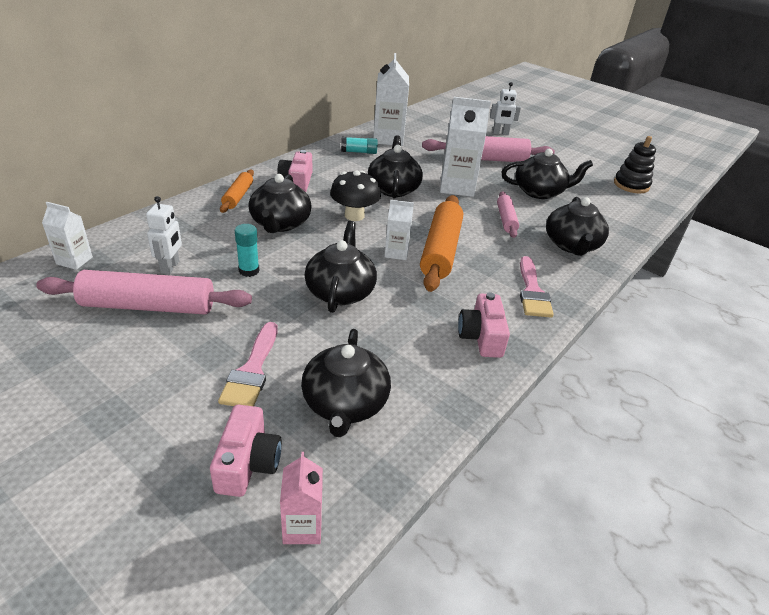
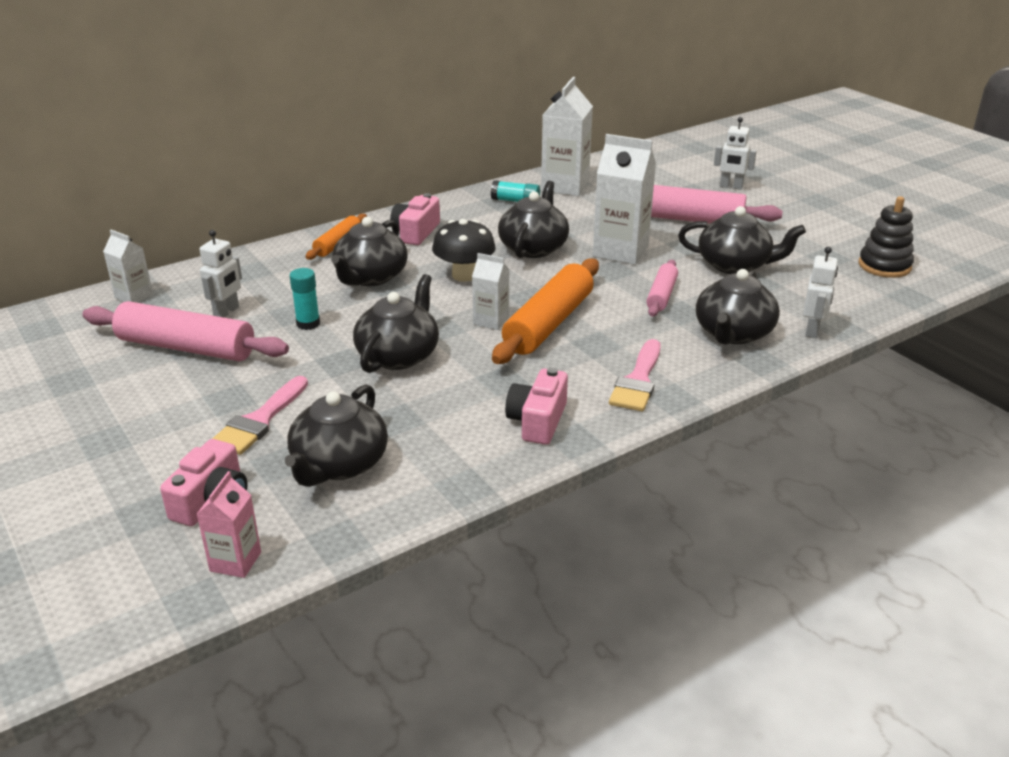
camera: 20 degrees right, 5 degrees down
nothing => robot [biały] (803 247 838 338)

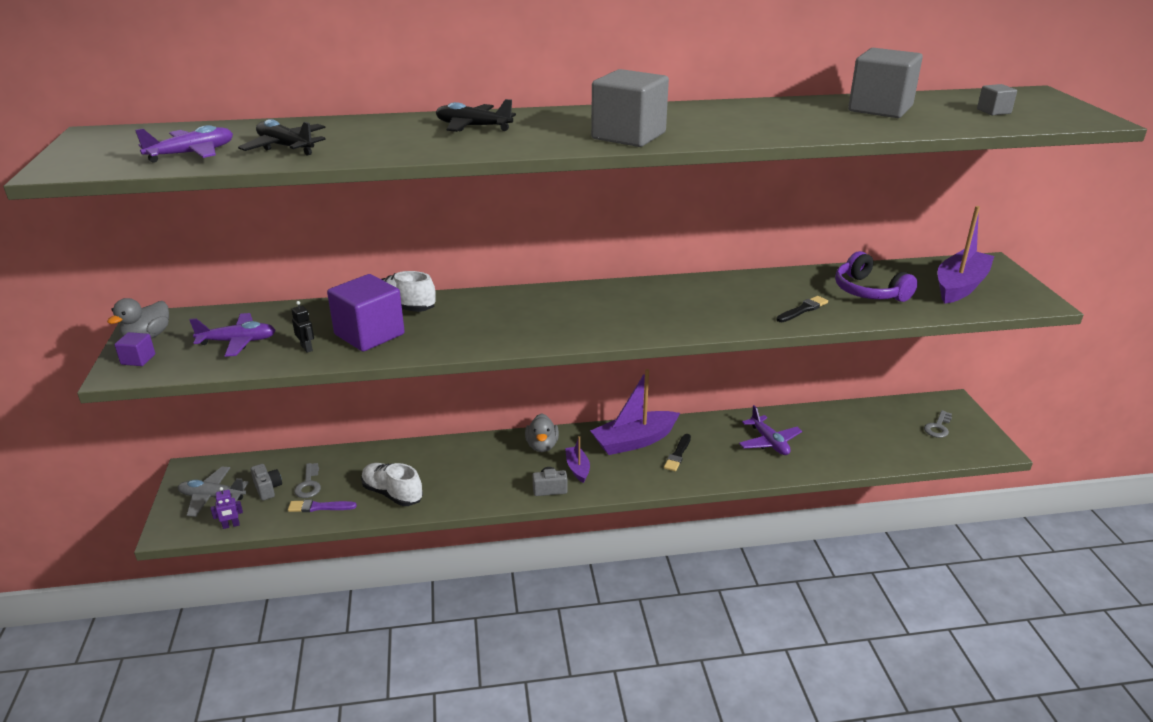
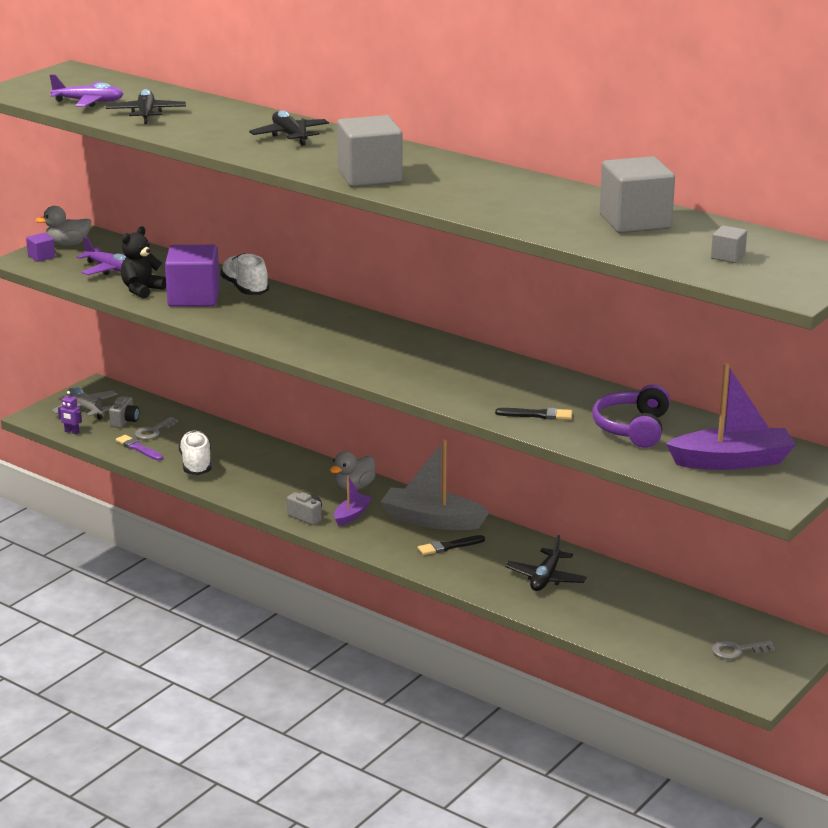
camera: 45 degrees right, 5 degrees down
robot [czarny] (291 301 314 353) => miś [czarny] (121 226 166 299)
łódka [fioletowy] (590 369 680 455) => łódka [szary] (381 439 489 530)
samolot [fioletowy] (739 405 802 455) => samolot [czarny] (505 535 587 591)

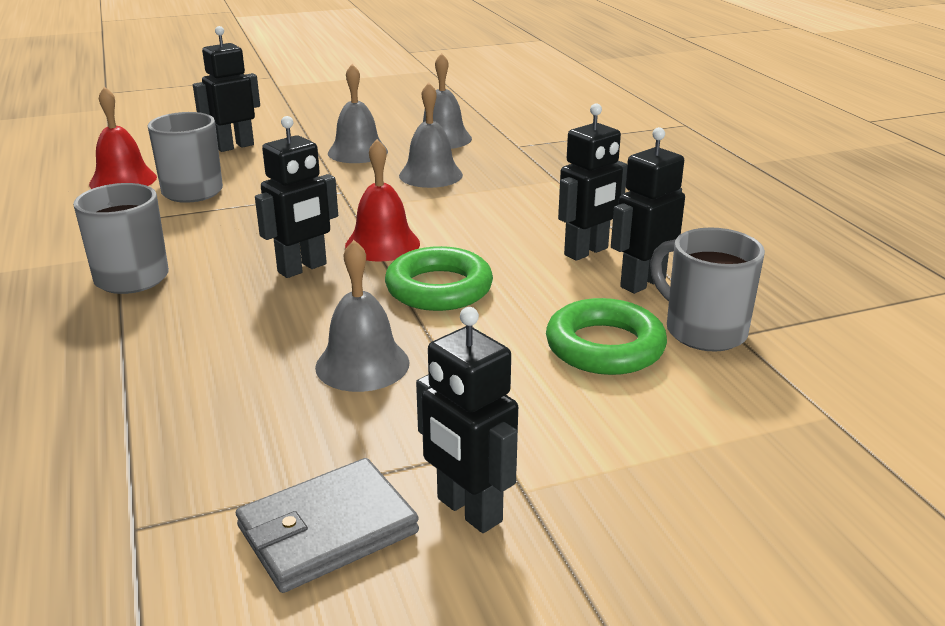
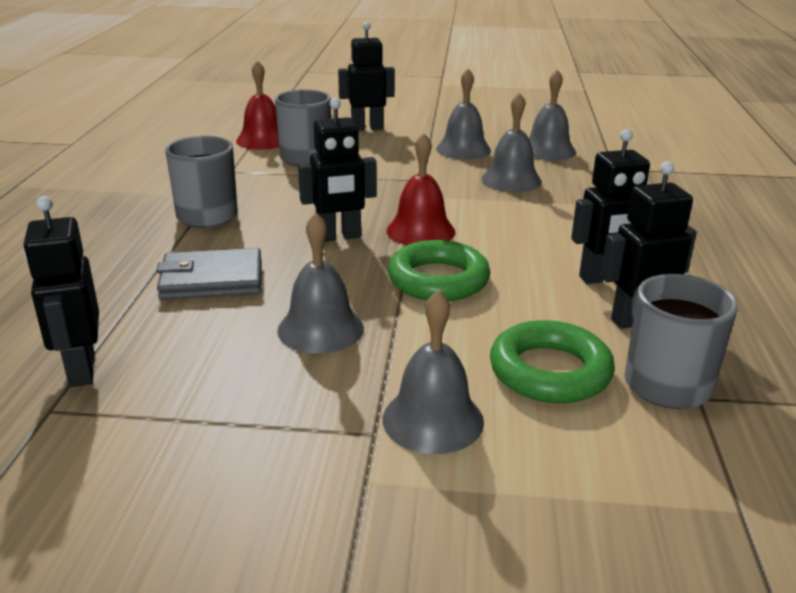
camera: 25 degrees right, 0 degrees up
robot [czarny] (416 307 518 533) => robot [czarny] (23 196 99 387), shifted
portfel [szary] (236 458 419 593) => portfel [szary] (156 248 262 300), shifted
nothing => dzwonek [szary] (382 290 484 454)

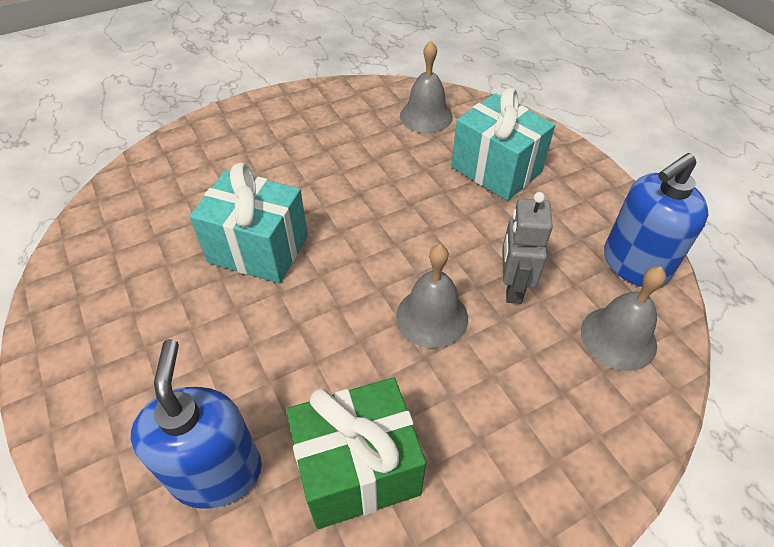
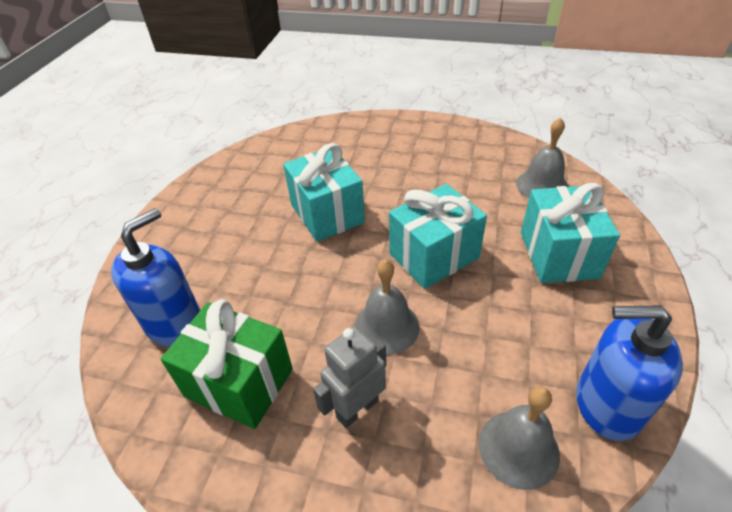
camera: 45 degrees right, 5 degrees down
robot [szary] (502 192 553 304) => robot [szary] (313 326 386 428), shifted
nothing => prezent [turkusowy] (389 184 487 289)

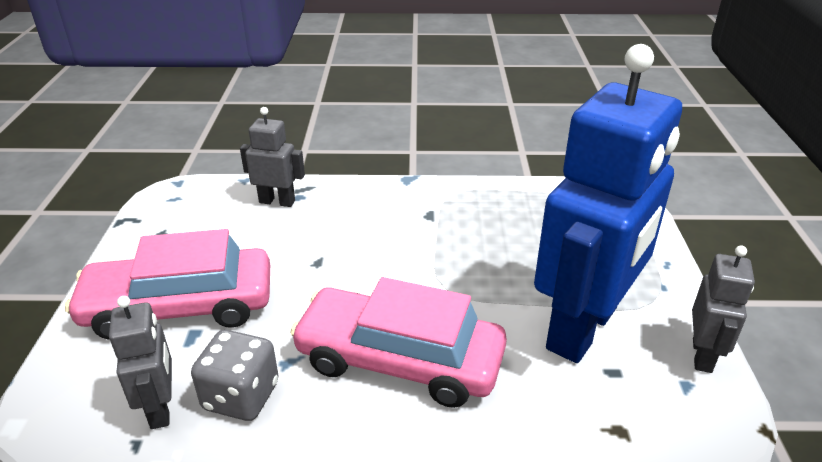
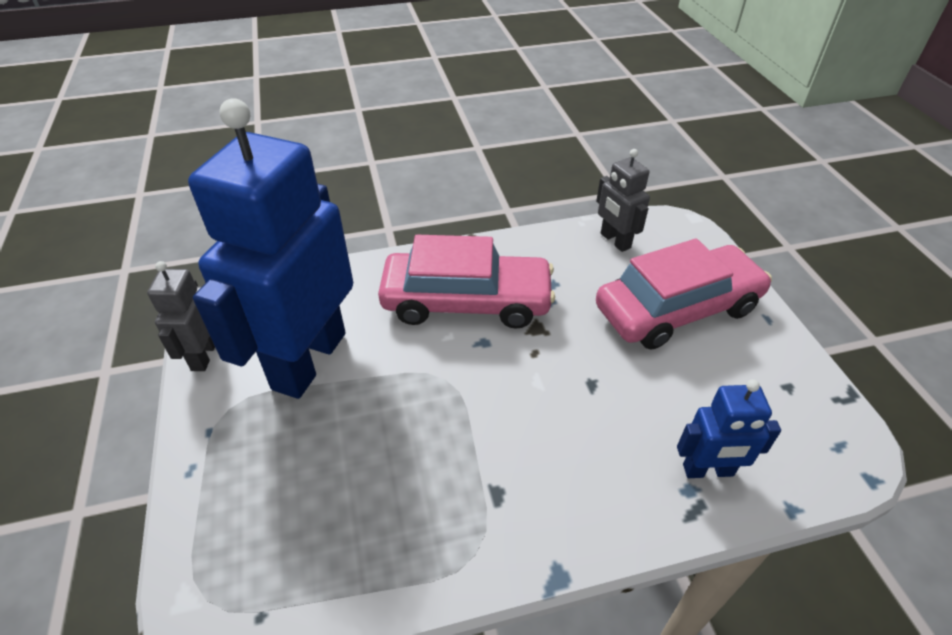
camera: 165 degrees right, 10 degrees up
robot [szary] (240 107 305 207) => robot [niebieski] (677 379 781 478)
kostka do gry [szary] (191 330 279 421) => nothing

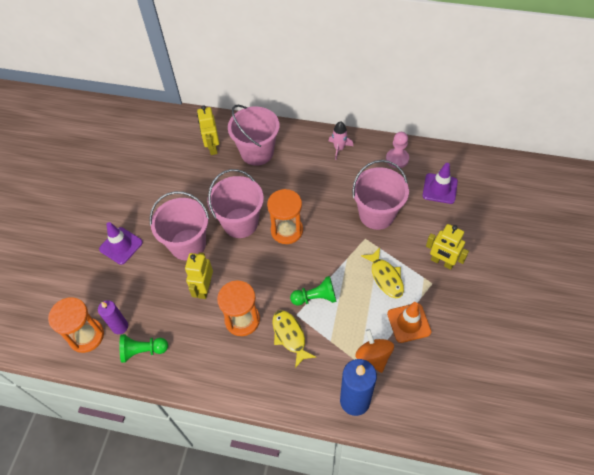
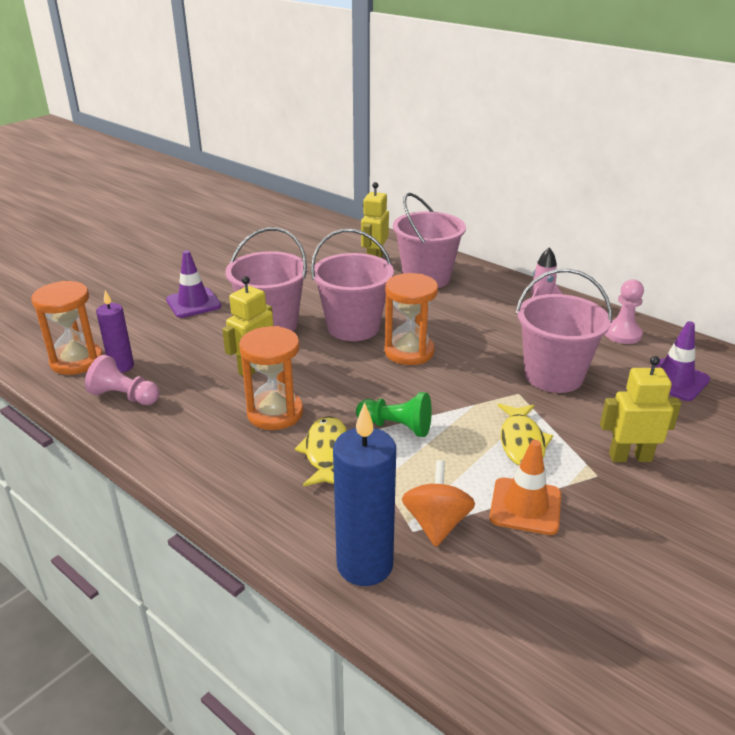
camera: 25 degrees right, 25 degrees down
pionek [zielony] (120 334 168 363) => pionek [różowy] (85 355 159 405)
robot [żółty] (426 224 469 270) => robot [żółty] (600 356 681 462), 120 degrees clockwise

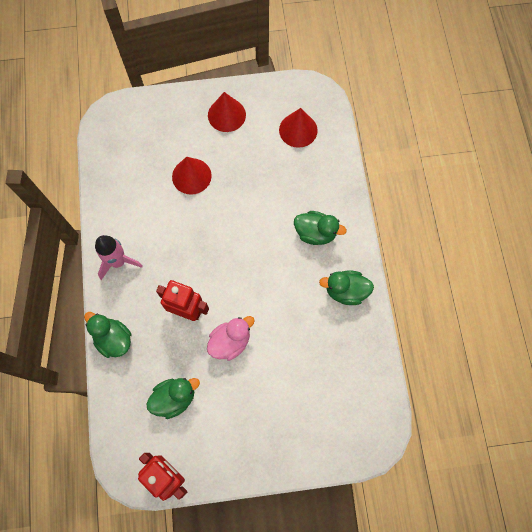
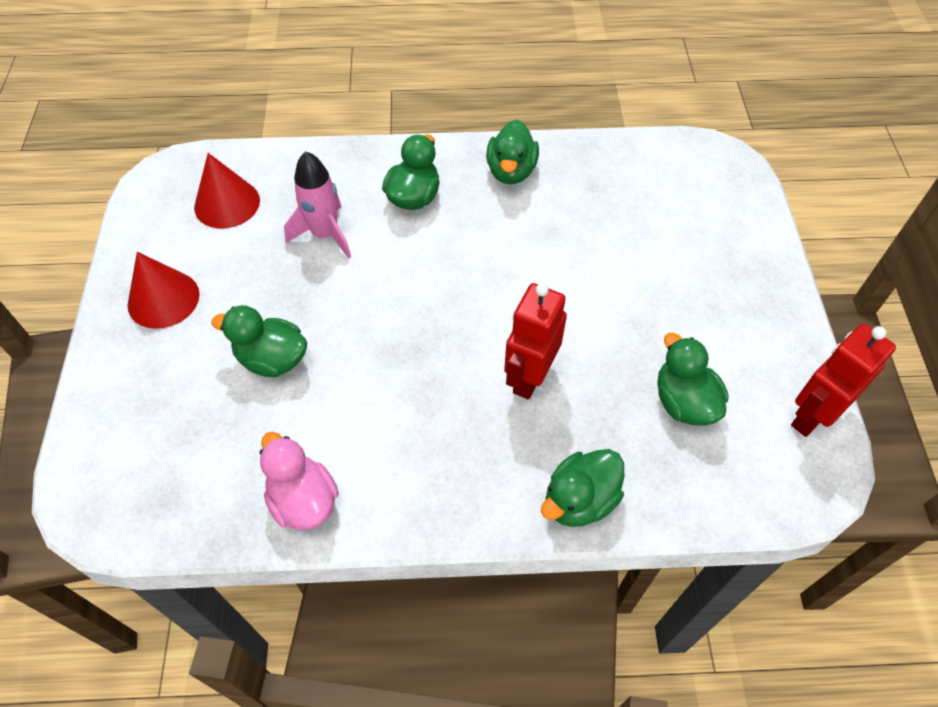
camera: 85 degrees left, 15 degrees down
stożek [czerwony] (172 157 212 195) => kaczka [zielony] (211 305 307 377)
kaczka [różowy] (207 316 255 361) => kaczka [różowy] (260 432 339 530), shifted
rakieta [różowy] (95 235 142 280) => rakieta [różowy] (284 151 351 258), shifted

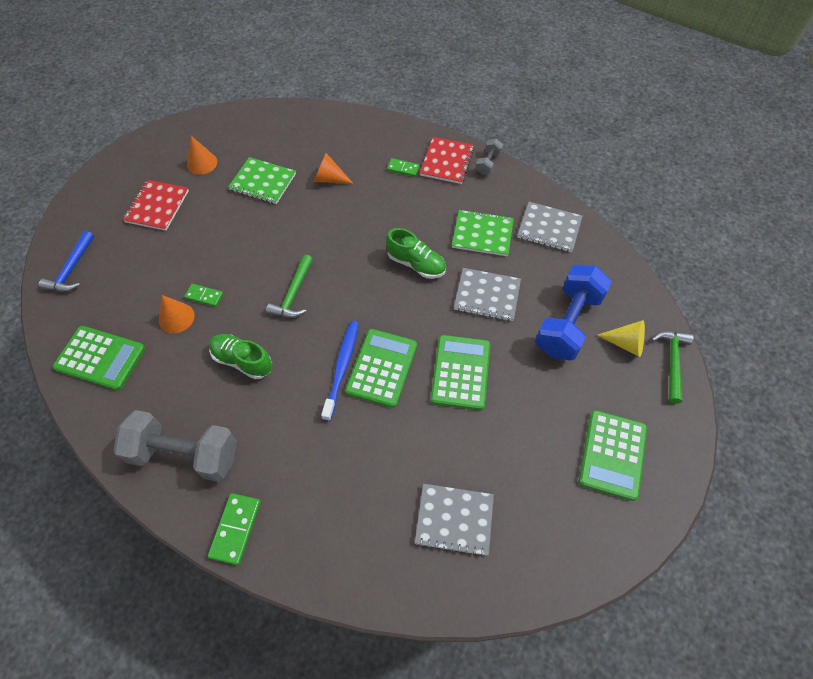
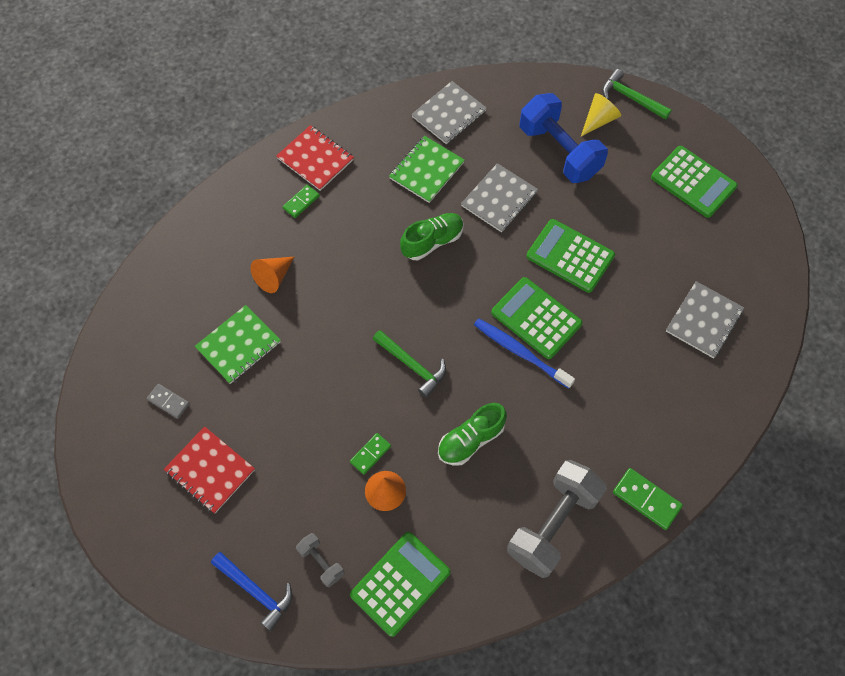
camera: 65 degrees left, 5 degrees up
stożek [pomarańczowy] (187 136 217 175) => kostka domina [szary] (147 384 190 419)
hantel [szary] (476 139 503 175) => hantel [szary] (296 533 344 587), shifted

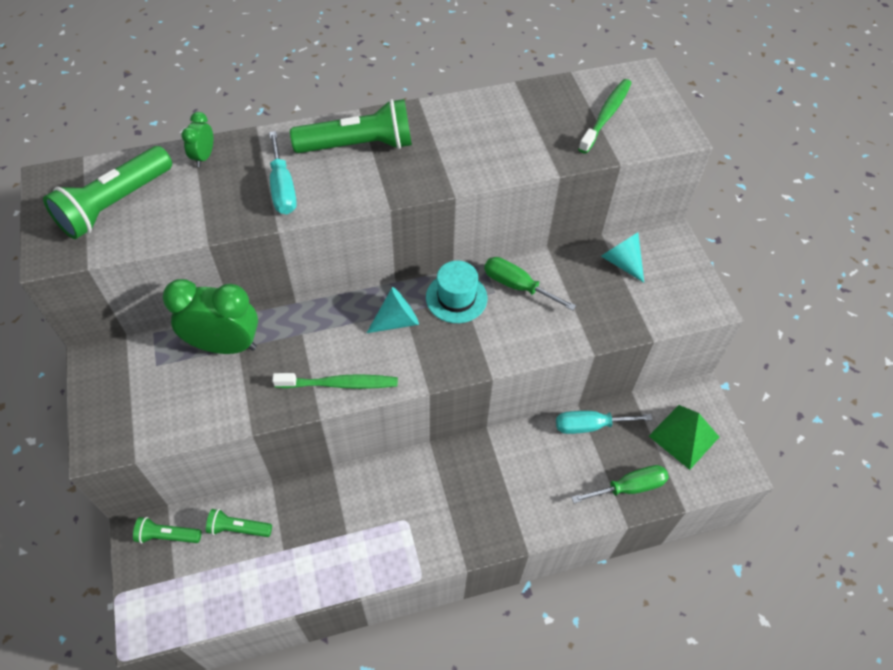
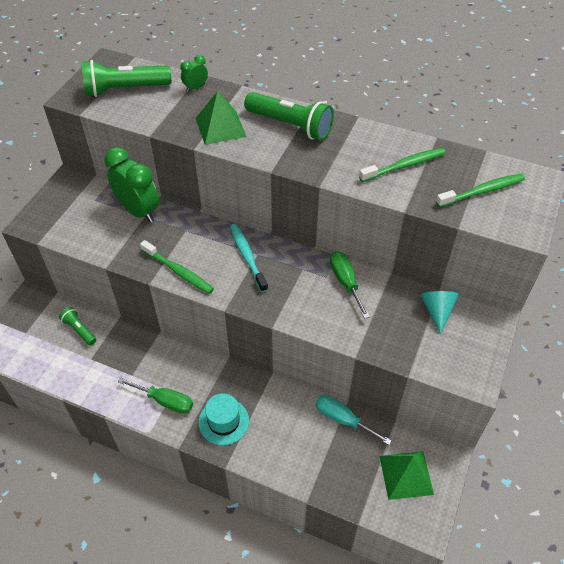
camera: 40 degrees right, 5 degrees down
śrubokręt [zielony] (571 465 669 503) => śrubokręt [zielony] (118 378 193 414), shifted
śrubokręt [turkusowy] (269 131 297 214) => piramida [zielony] (195 91 247 145)
kapelusz [turkusowy] (426 261 487 323) => kapelusz [turkusowy] (199 393 249 445), shifted
stożek [turkusowy] (367 287 419 333) => szczoteczka do zębów [turkusowy] (230 224 268 292)
nothing => szczoteczka do zębów [zielony] (359 148 446 182)
latarka [zielony] (133 517 202 544) => nothing

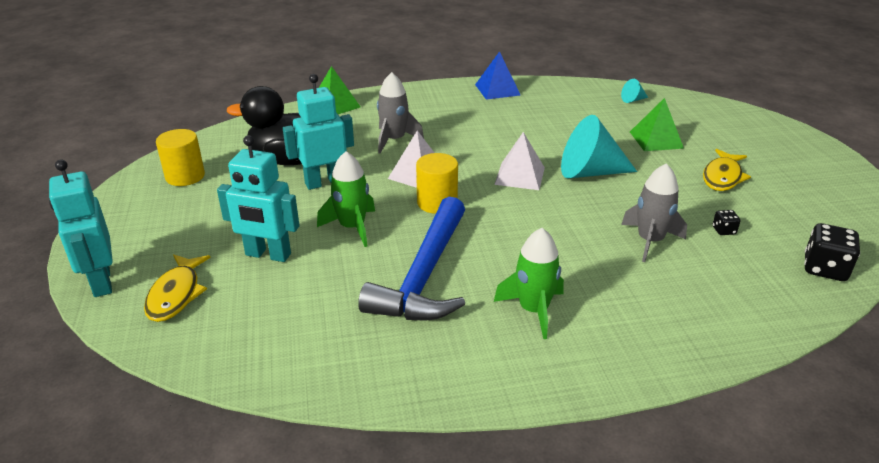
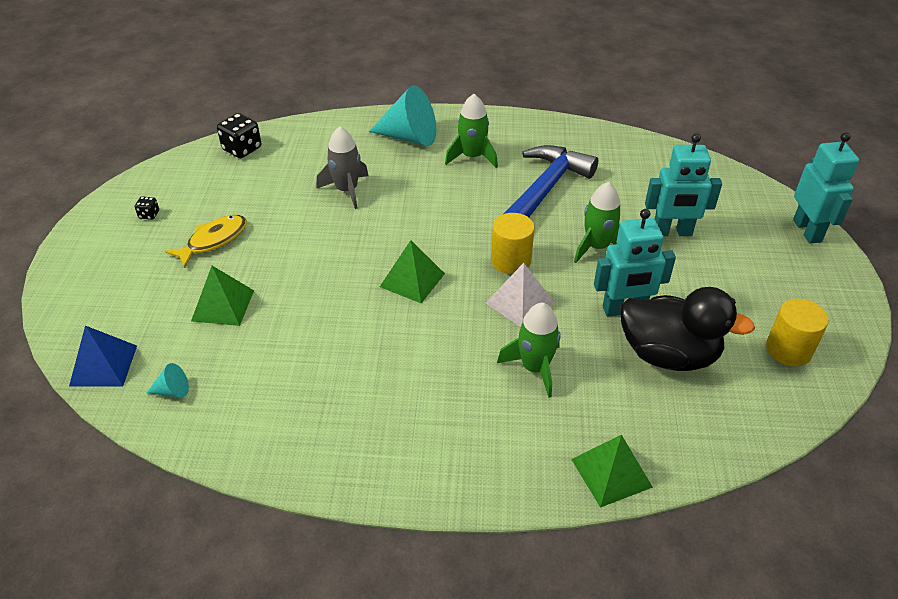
camera: 165 degrees left, 10 degrees up
piramida [niebieski] (475 51 520 100) => piramida [niebieski] (69 326 137 387), shifted
kostka do gry [czarny] (713 210 740 235) => kostka do gry [czarny] (135 196 159 220), shifted
stożek [turkusowy] (561 115 637 178) => stożek [turkusowy] (369 85 436 146), shifted
piramida [biały] (494 132 545 190) => piramida [zielony] (380 240 445 303)
rakieta [szary] (377 72 424 153) => rakieta [zielony] (497 303 561 398)
robot [turkusowy] (217 135 300 262) => robot [turkusowy] (645 133 722 236), 150 degrees clockwise
ryba [żółty] (144 254 211 322) => nothing

